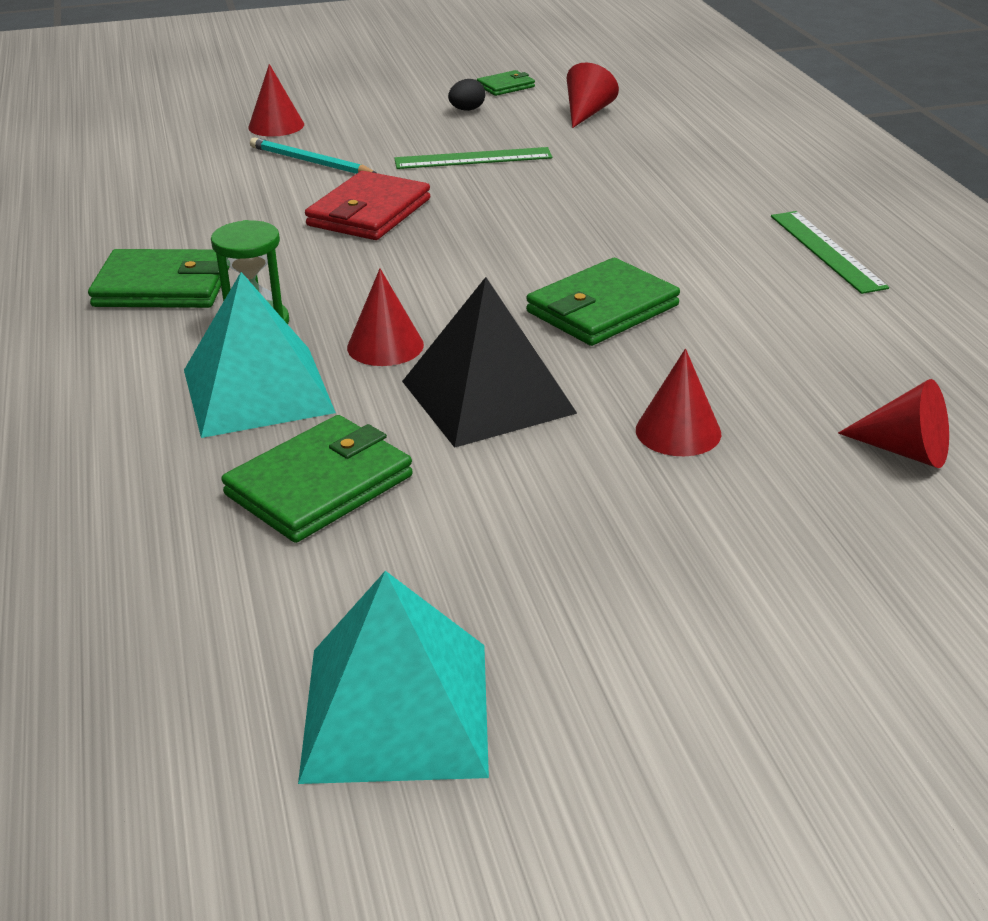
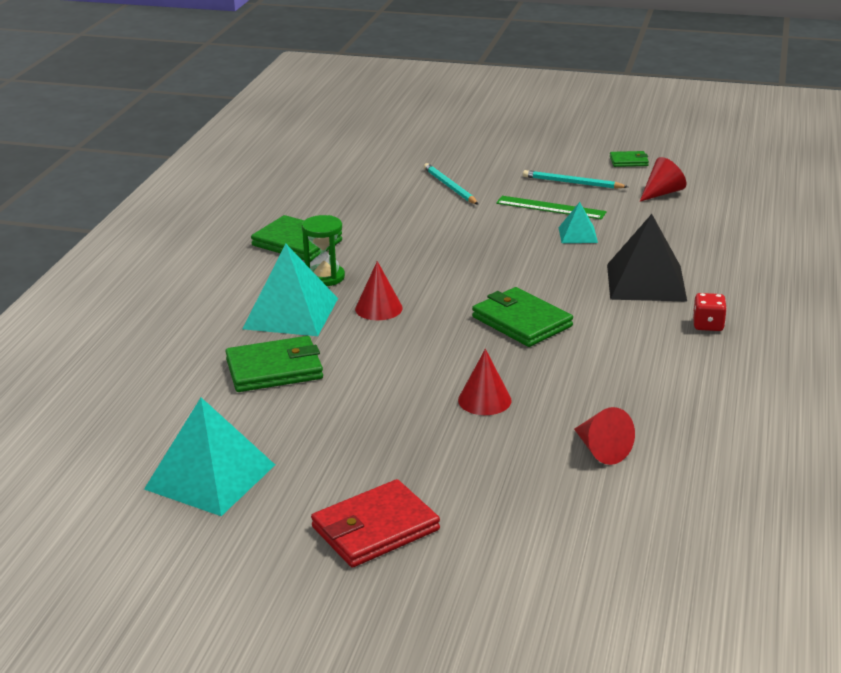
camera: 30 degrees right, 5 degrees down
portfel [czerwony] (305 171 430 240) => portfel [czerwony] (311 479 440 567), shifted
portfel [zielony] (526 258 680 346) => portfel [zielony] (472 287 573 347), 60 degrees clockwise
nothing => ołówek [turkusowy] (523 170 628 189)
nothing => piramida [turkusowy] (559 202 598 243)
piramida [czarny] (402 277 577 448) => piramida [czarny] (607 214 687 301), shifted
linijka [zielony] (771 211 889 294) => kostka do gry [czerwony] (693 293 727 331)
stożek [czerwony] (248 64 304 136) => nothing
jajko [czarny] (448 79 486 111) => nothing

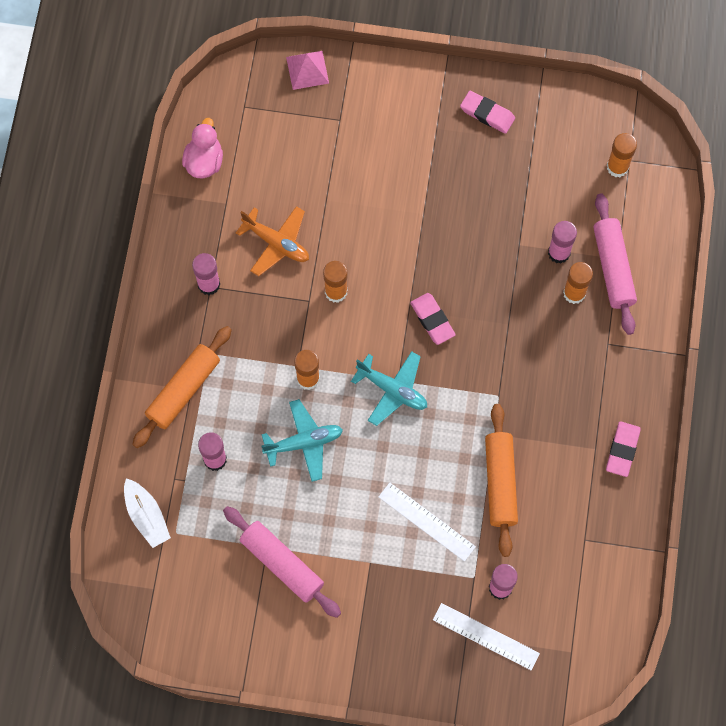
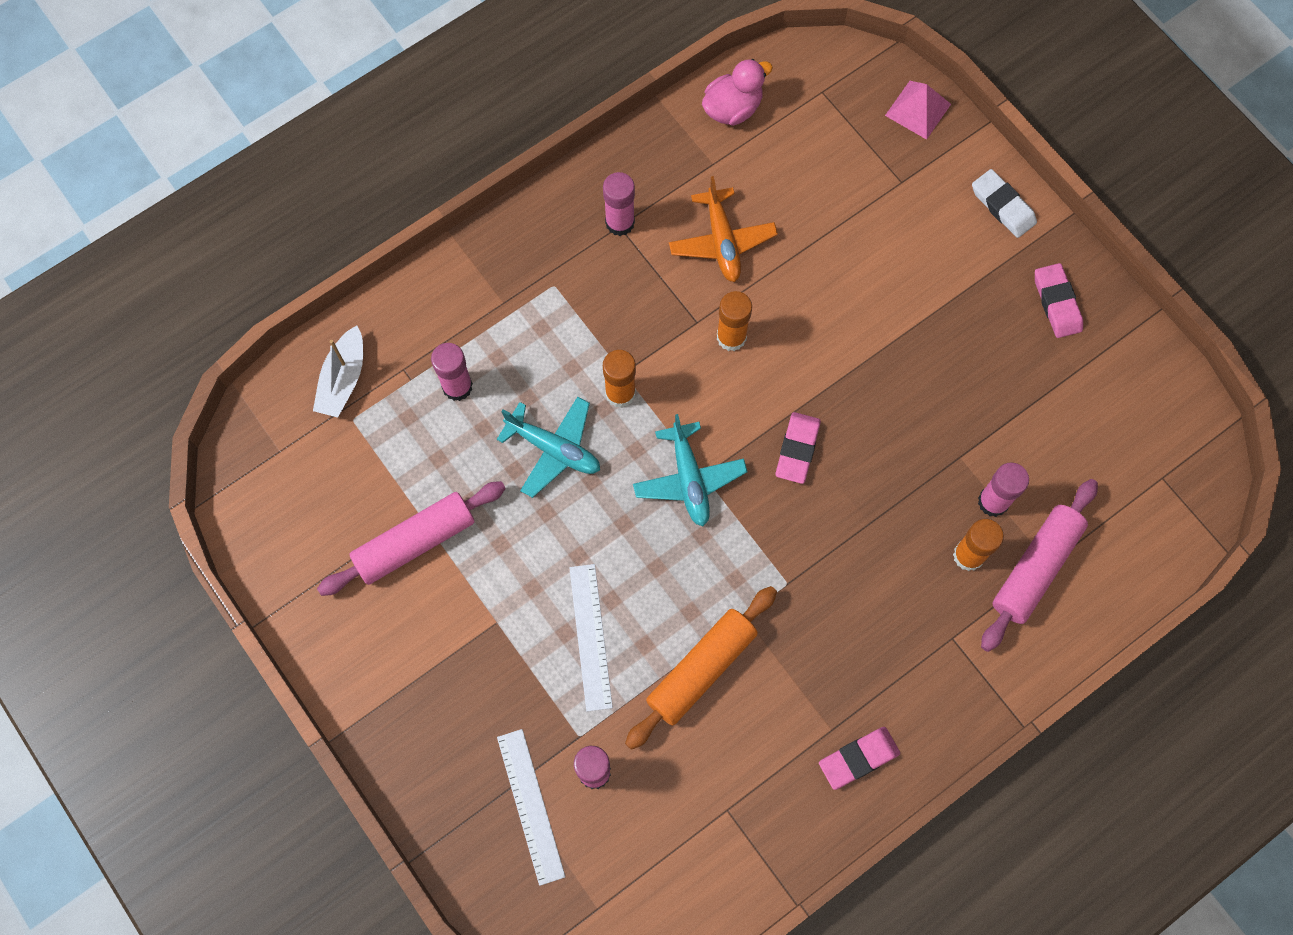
camera: 45 degrees right, 0 degrees up
wałek do ciasta [różowy] (223 506 341 618) => wałek do ciasta [różowy] (317 481 506 596), 60 degrees clockwise
nothing => gumka do mazania [biały] (972 169 1037 238)
wałek do ciasta [pomarańczowy] (132 326 232 448) => nothing
klej w sztyfcie [pomarańczowy] (607 133 637 177) => nothing

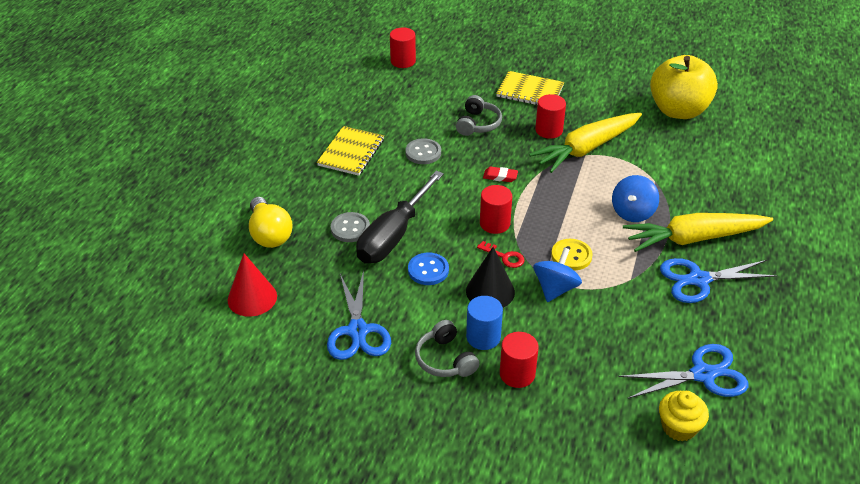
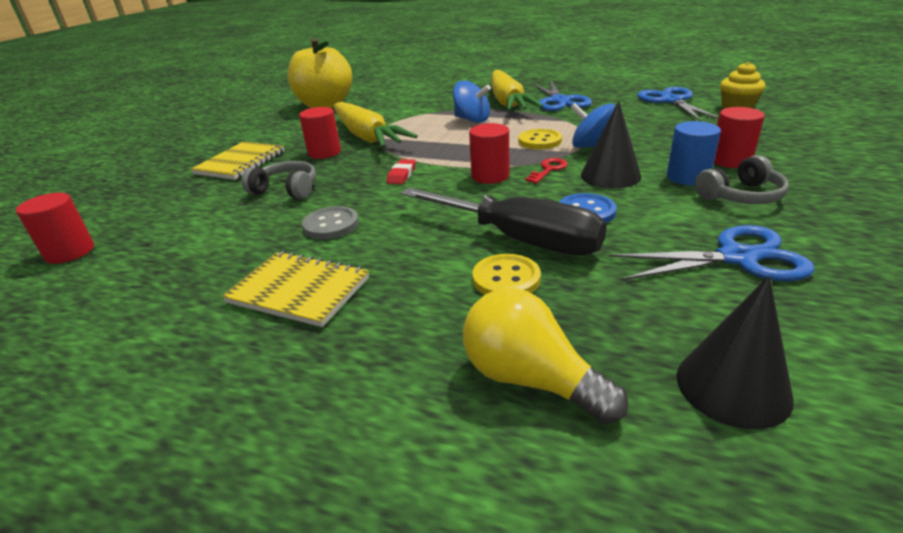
camera: 85 degrees left, 10 degrees down
żarówka [żółty] (249 197 292 248) => żarówka [żółty] (463 288 629 424), 120 degrees counterclockwise
guzik [szary] (331 212 370 242) => guzik [żółty] (473 254 541 295)
stożek [czerwony] (228 253 277 317) => stożek [czarny] (676 276 794 429)

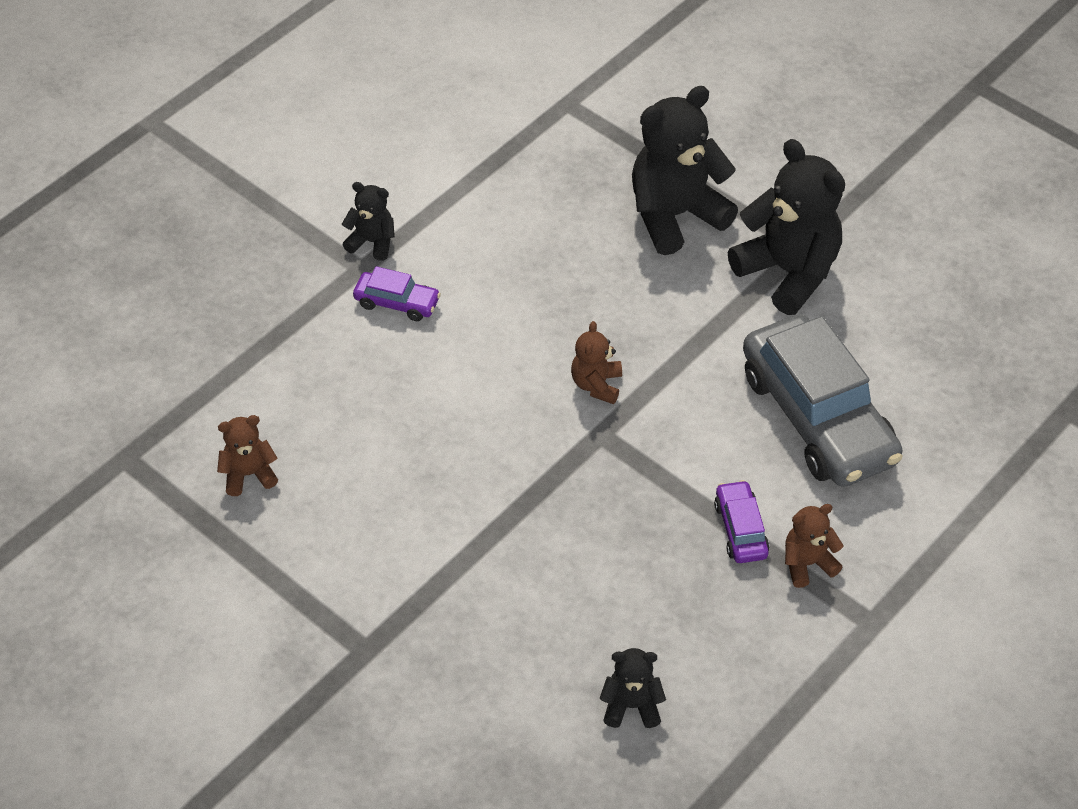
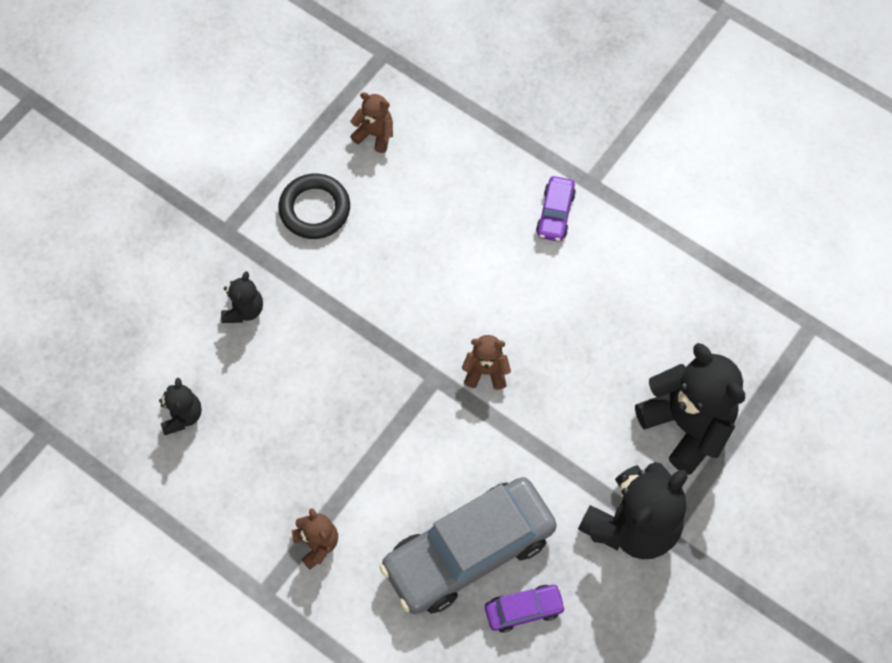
camera: 85 degrees right, 15 degrees up
miś [czarny] (342 182 395 261) => miś [czarny] (221 271 263 323), shifted
nothing => pierścień [czarny] (278 173 350 239)
miś [brązowy] (217 415 278 496) => miś [brązowy] (350 92 393 153), 45 degrees counterclockwise
samochód [fioletowy] (714 480 769 563) => samochód [fioletowy] (485 585 566 633), shifted

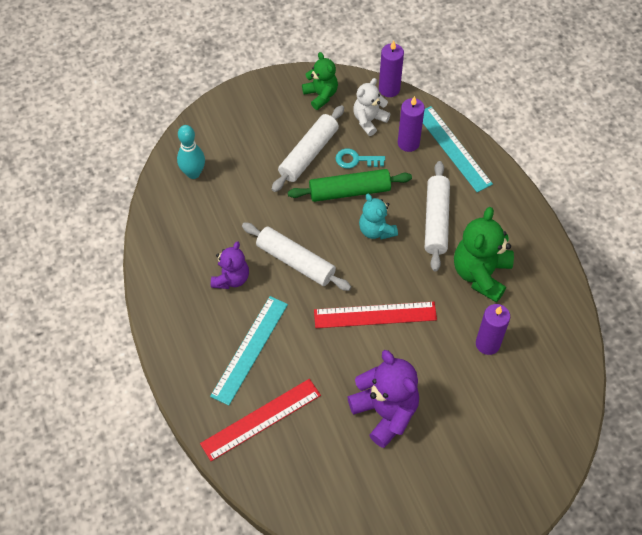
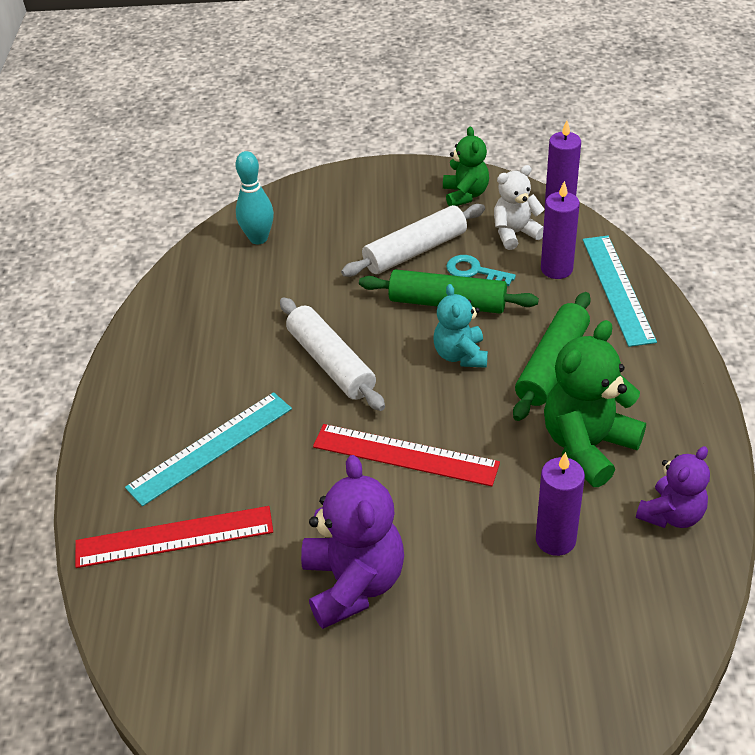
camera: 25 degrees right, 15 degrees down
wałek do ciasta [biały] (425 161 450 271) => wałek do ciasta [zielony] (513 292 591 421)
miś [fioletowy] (211 241 249 289) => miś [fioletowy] (636 446 710 528), shifted

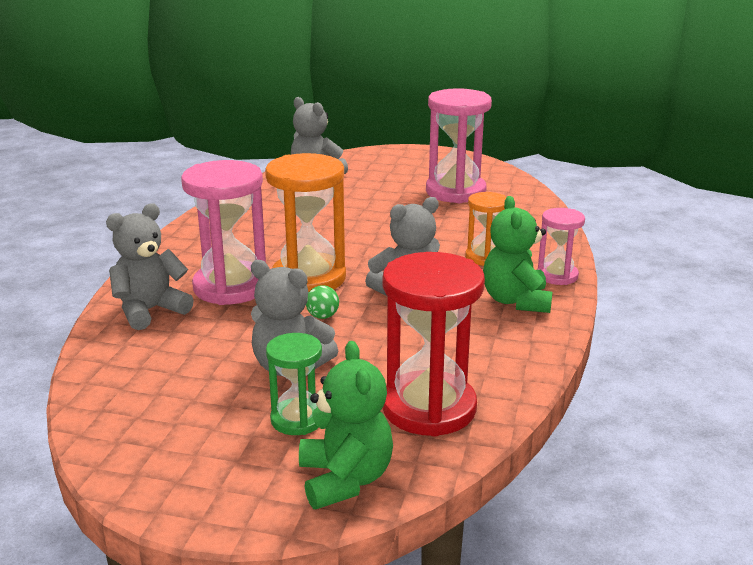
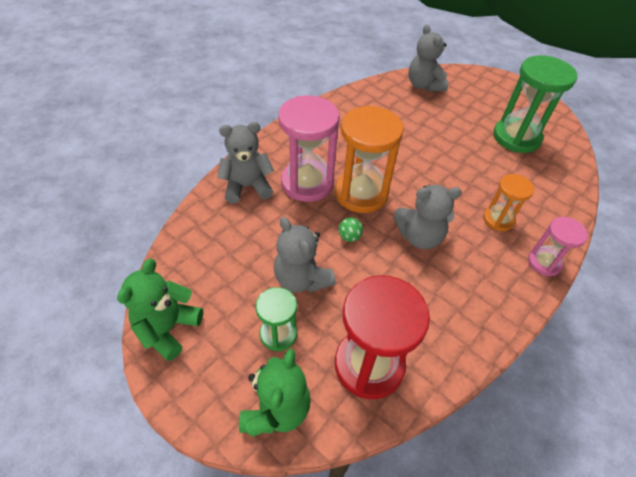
camera: 25 degrees right, 25 degrees up
miś [zielony] (483 196 552 313) => miś [zielony] (117 259 203 361), shifted
klepsydra [różowy] (426 88 492 203) => klepsydra [zielony] (493 55 577 153)

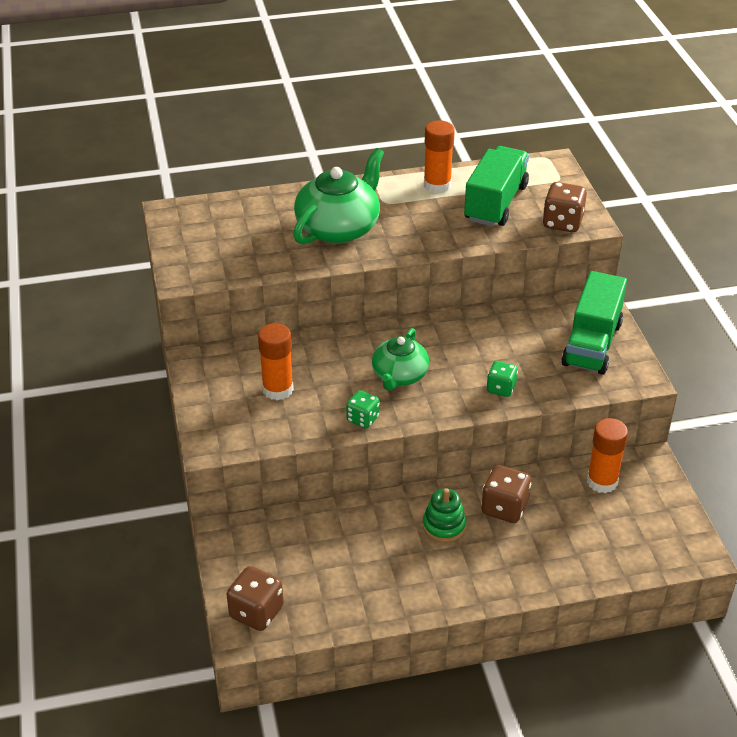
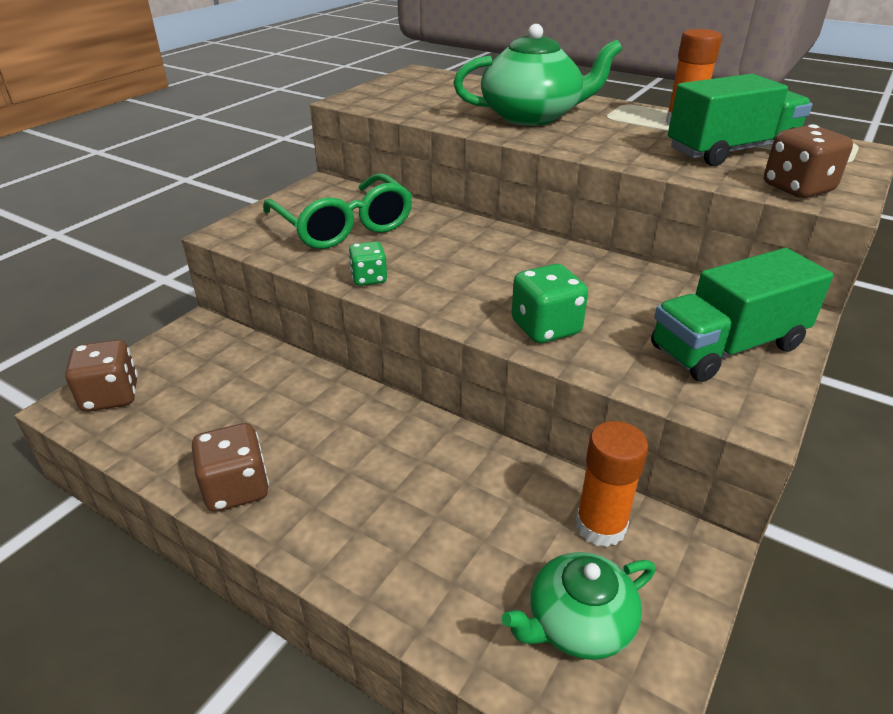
camera: 45 degrees right, 5 degrees down
kostka do gry [brązowy] (481 465 531 523) => kostka do gry [brązowy] (192 423 269 512), shifted
klej w sztyfcie [pomarańczowy] (258 323 294 400) => okulary [zielony] (263 173 412 249)
imbryk [zielony] (372 328 429 391) => imbryk [zielony] (502 552 655 660), shifted
kostka do gry [zielony] (486 361 518 397) => kostka do gry [zielony] (511 264 588 343), x1.54
zabawka nakładanka [zielony] (423 488 466 542) => nothing

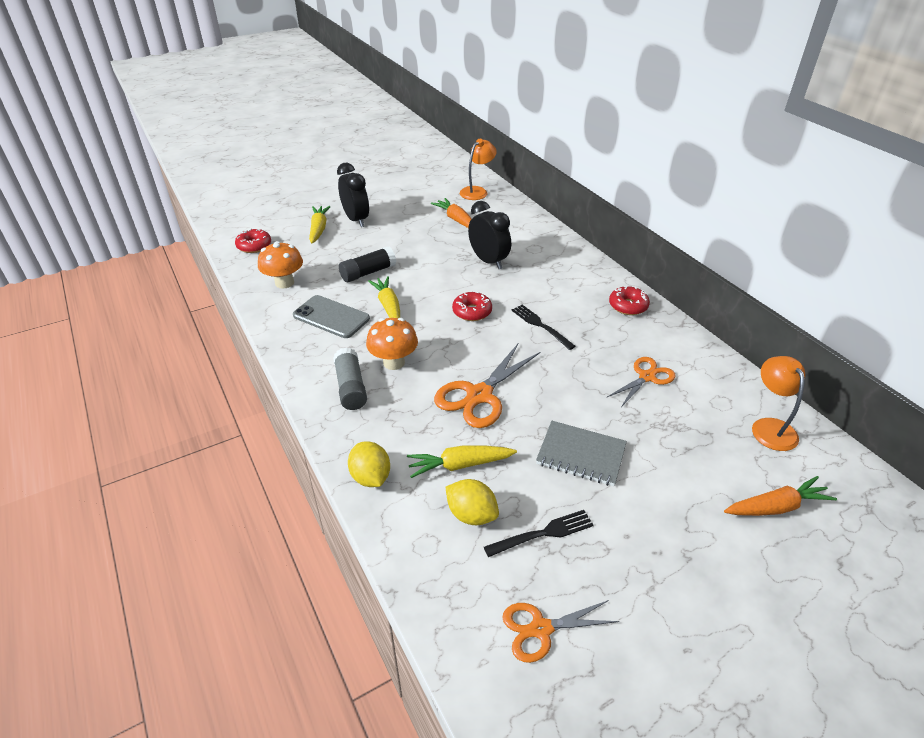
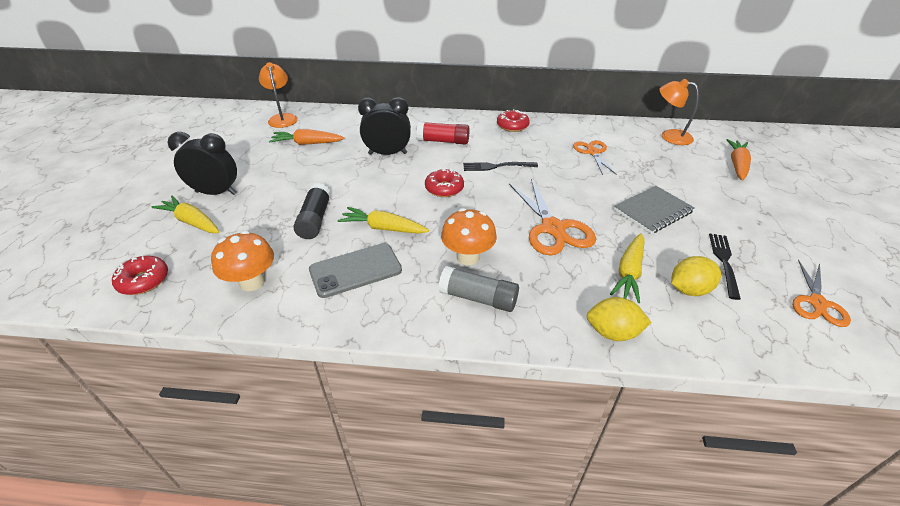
camera: 55 degrees left, 0 degrees up
nothing => klej w sztyfcie [czerwony] (417 121 470 145)

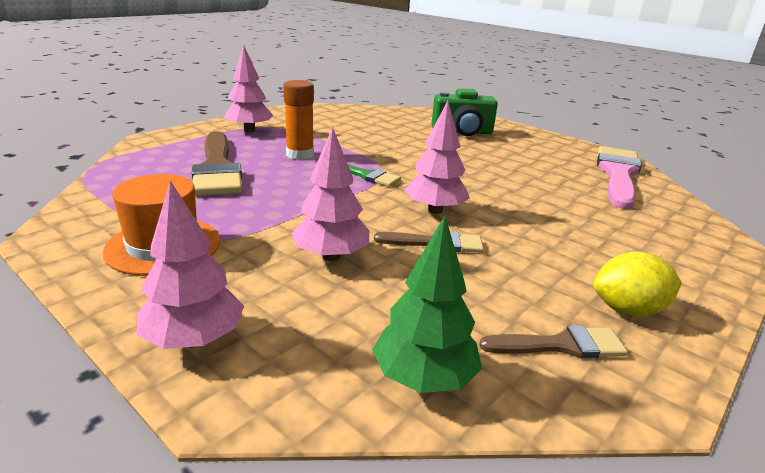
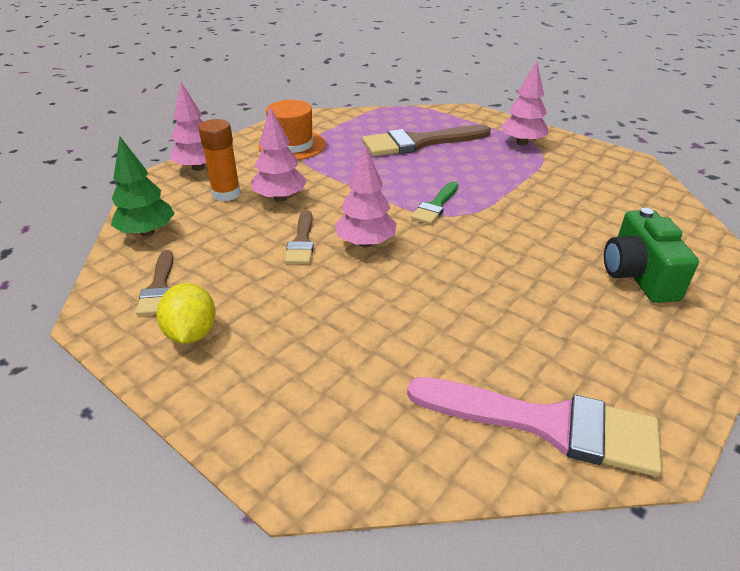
camera: 90 degrees right, 10 degrees up
klej w sztyfcie [pomarańczowy] (283 80 314 160) => klej w sztyfcie [pomarańczowy] (199 119 241 201), shifted

